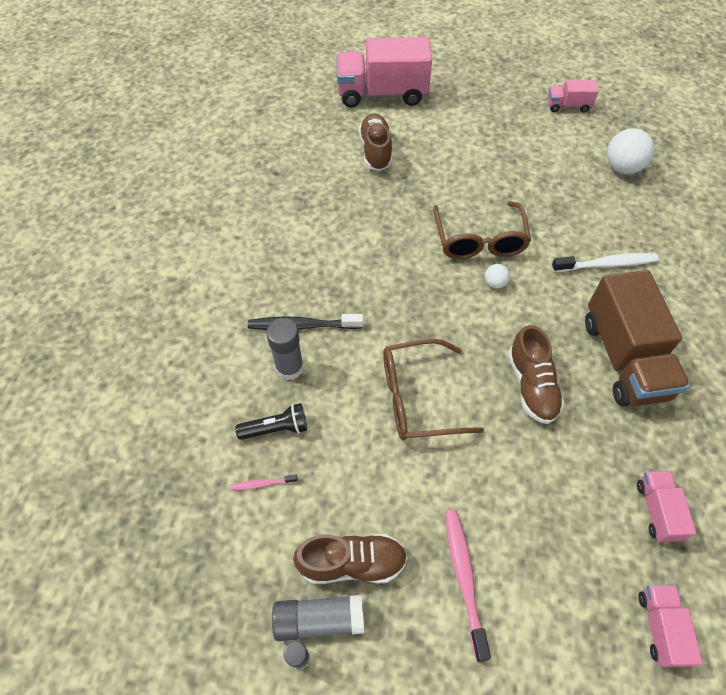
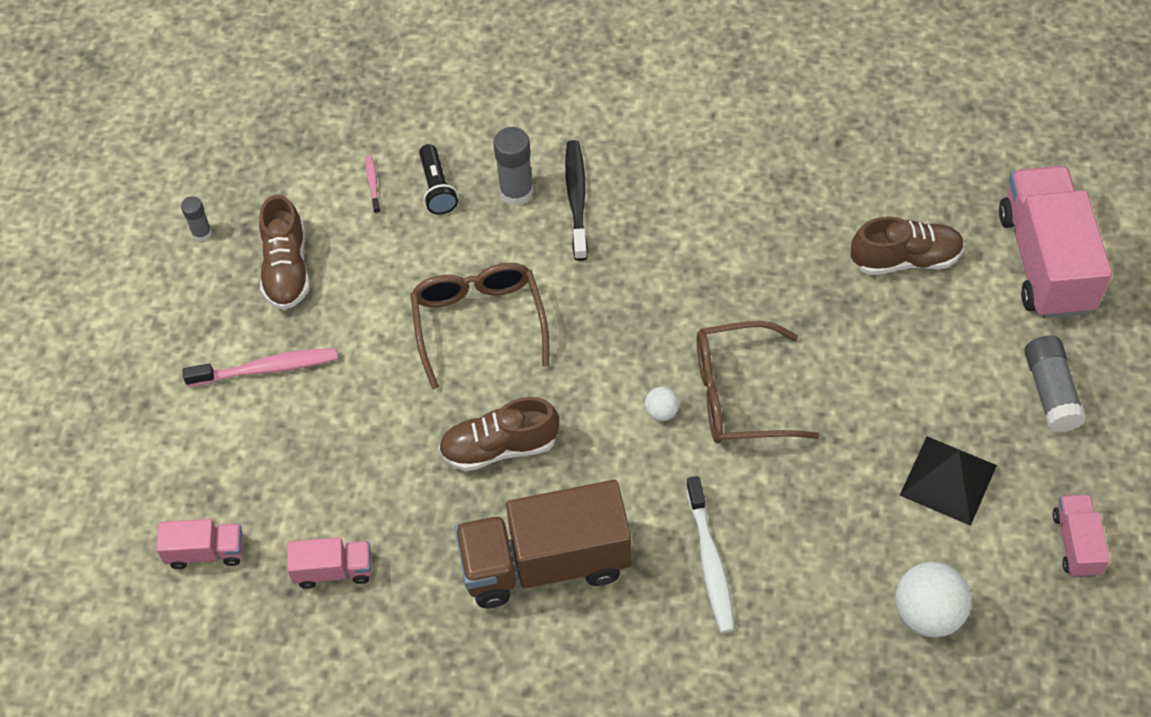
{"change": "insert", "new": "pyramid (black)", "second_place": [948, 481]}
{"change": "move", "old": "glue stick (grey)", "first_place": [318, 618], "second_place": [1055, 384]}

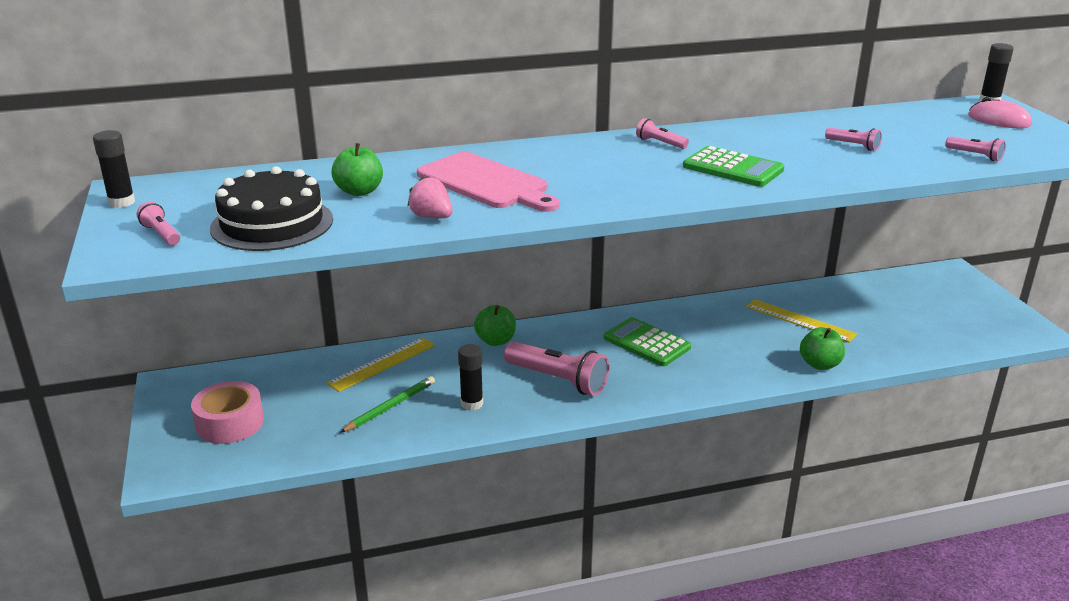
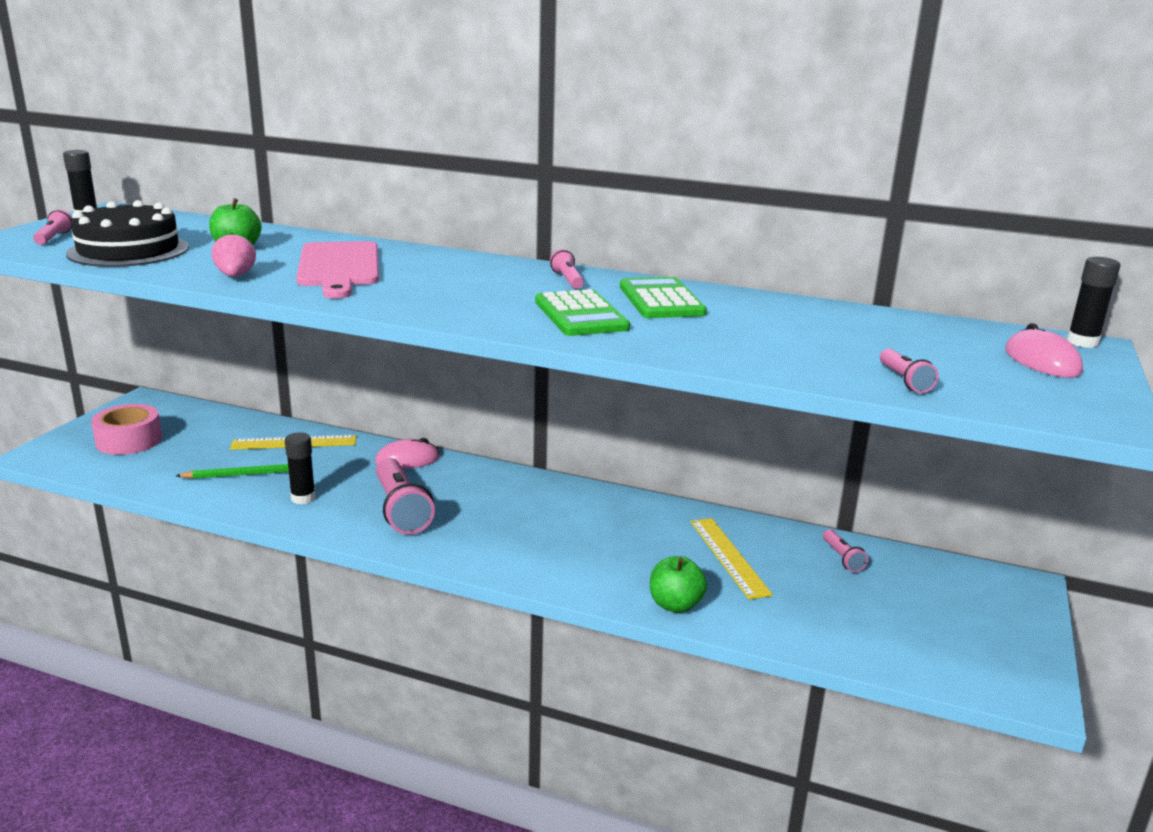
{"change": "move", "old": "calculator (green)", "first_place": [647, 341], "second_place": [663, 297]}
{"change": "move", "old": "flashlight (pink)", "first_place": [853, 139], "second_place": [845, 550]}
{"change": "replace", "old": "apple (green)", "new": "mouse (pink)", "first_place": [495, 325], "second_place": [407, 453]}

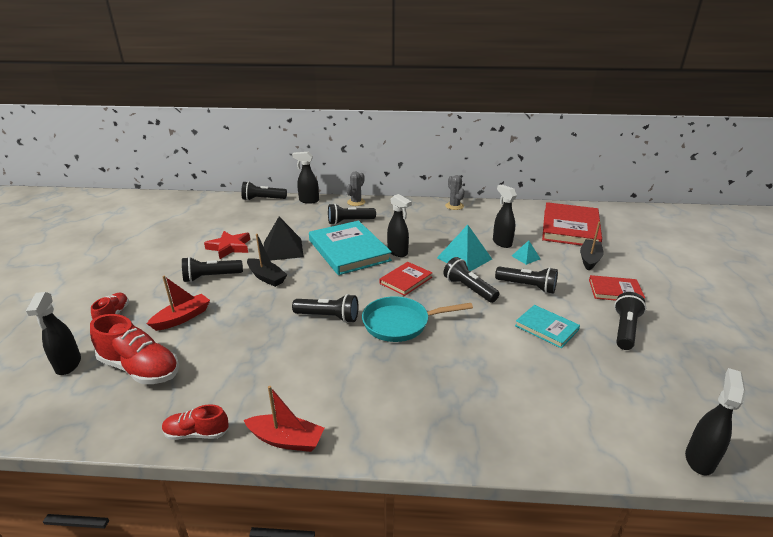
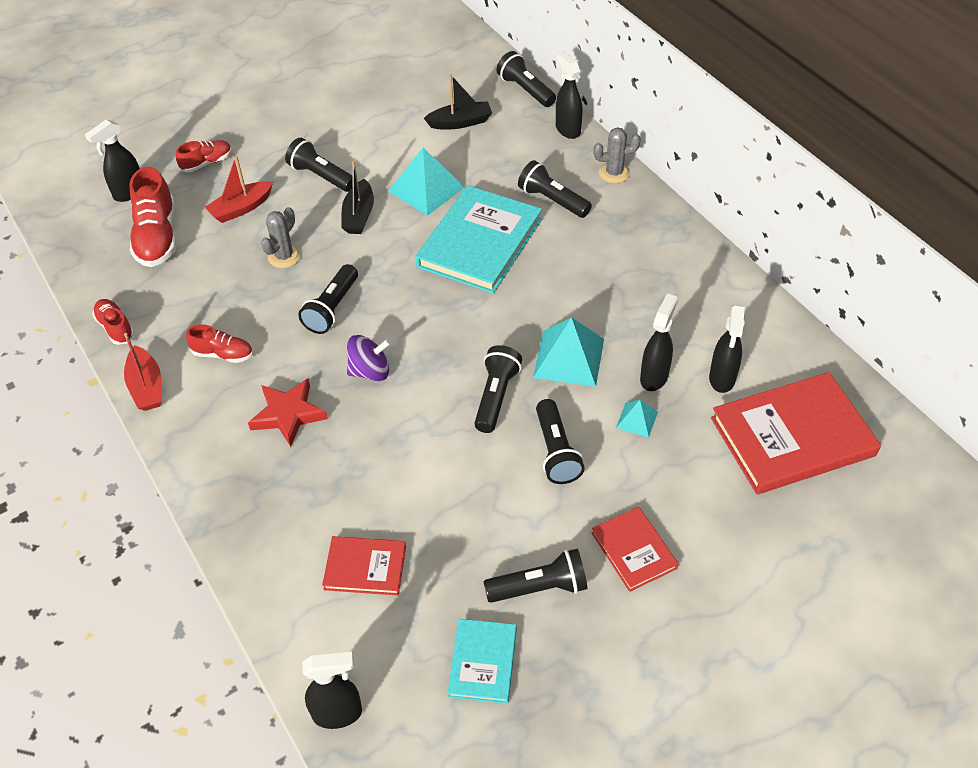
{"change": "insert", "new": "shoe (red)", "second_place": [219, 343]}
{"change": "move", "old": "star (red)", "first_place": [227, 245], "second_place": [288, 413]}
{"change": "move", "old": "book (red)", "first_place": [406, 279], "second_place": [364, 565]}
{"change": "move", "old": "spray bottle (black)", "first_place": [399, 225], "second_place": [727, 349]}
{"change": "move", "old": "cactus (grey)", "first_place": [455, 192], "second_place": [281, 237]}
{"change": "move", "old": "book (turquoise)", "first_place": [547, 326], "second_place": [482, 661]}
{"change": "move", "old": "boat (black)", "first_place": [592, 246], "second_place": [458, 101]}
{"change": "replace", "old": "pan (turquoise)", "new": "spinning top (purple)", "first_place": [417, 319], "second_place": [369, 358]}
{"change": "recolor", "old": "pyramid (black)", "new": "pyramid (turquoise)", "first_place": [284, 239], "second_place": [426, 182]}
{"change": "rotate", "old": "boat (red)", "first_place": [178, 303], "second_place": [239, 189], "degrees": 135}
{"change": "rotate", "old": "flashlight (black)", "first_place": [325, 308], "second_place": [328, 299], "degrees": 45}

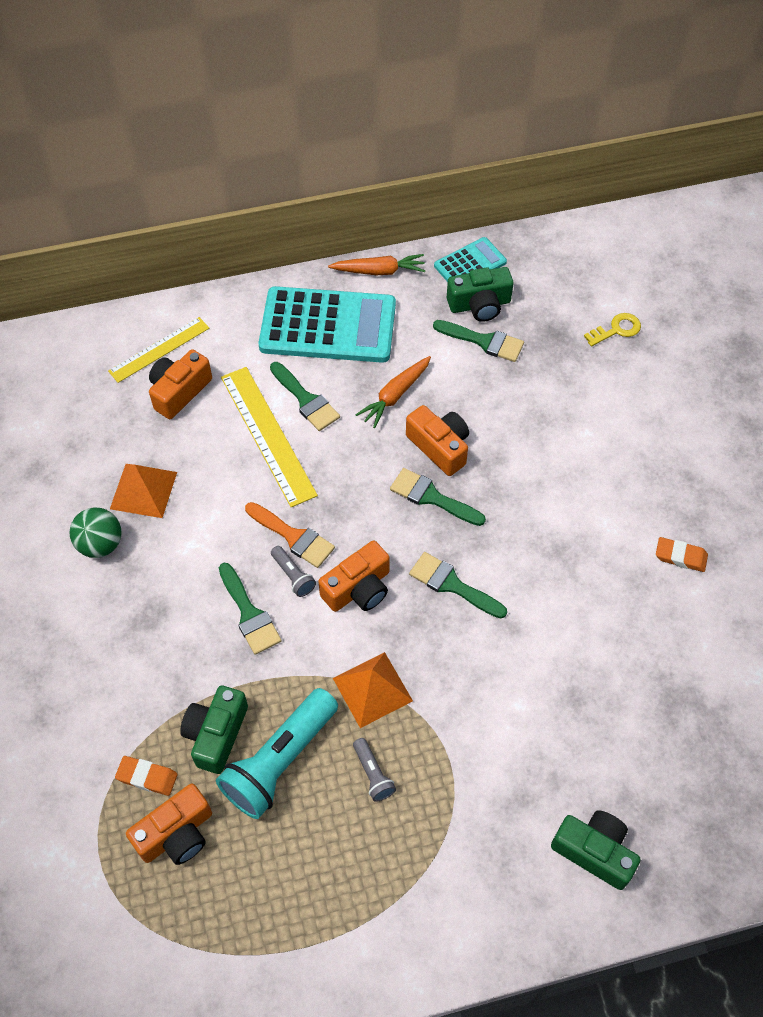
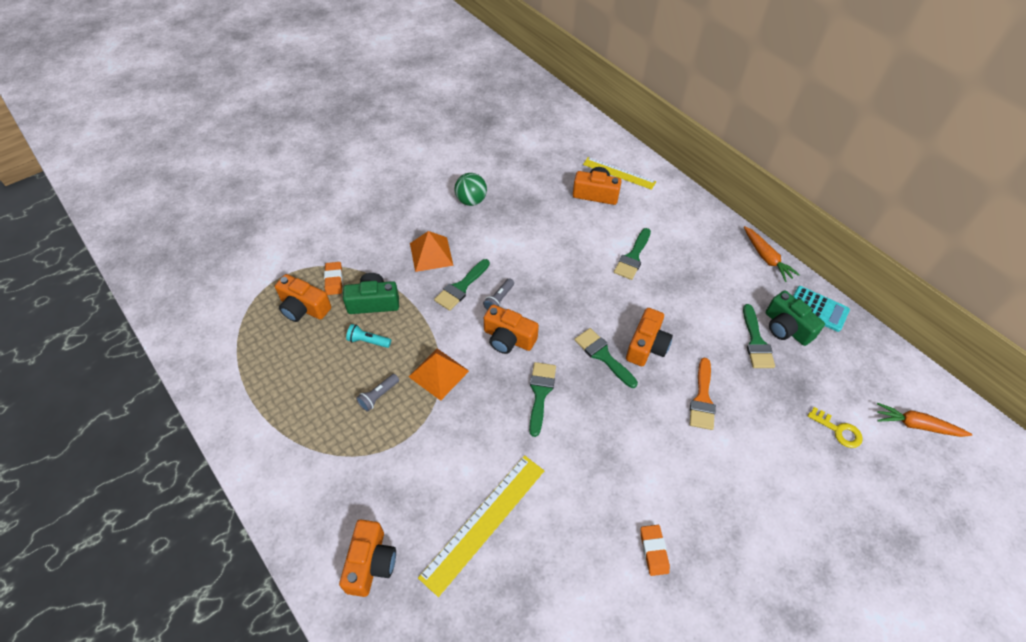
{"change": "delete", "old": "calculator (turquoise)", "first_place": [327, 324]}
{"change": "move", "old": "pyramid (orange)", "first_place": [143, 491], "second_place": [432, 251]}
{"change": "move", "old": "ruler (yellow)", "first_place": [269, 437], "second_place": [481, 526]}
{"change": "move", "old": "brush (orange)", "first_place": [290, 535], "second_place": [703, 394]}
{"change": "move", "old": "carrot (orange)", "first_place": [393, 392], "second_place": [924, 420]}
{"change": "recolor", "old": "camera (green)", "new": "camera (orange)", "first_place": [595, 850], "second_place": [367, 558]}
{"change": "rotate", "old": "brush (green)", "first_place": [438, 497], "second_place": [606, 358], "degrees": -45}
{"change": "resize", "old": "flashlight (turquoise)", "first_place": [277, 753], "second_place": [368, 336], "factor": 0.45}

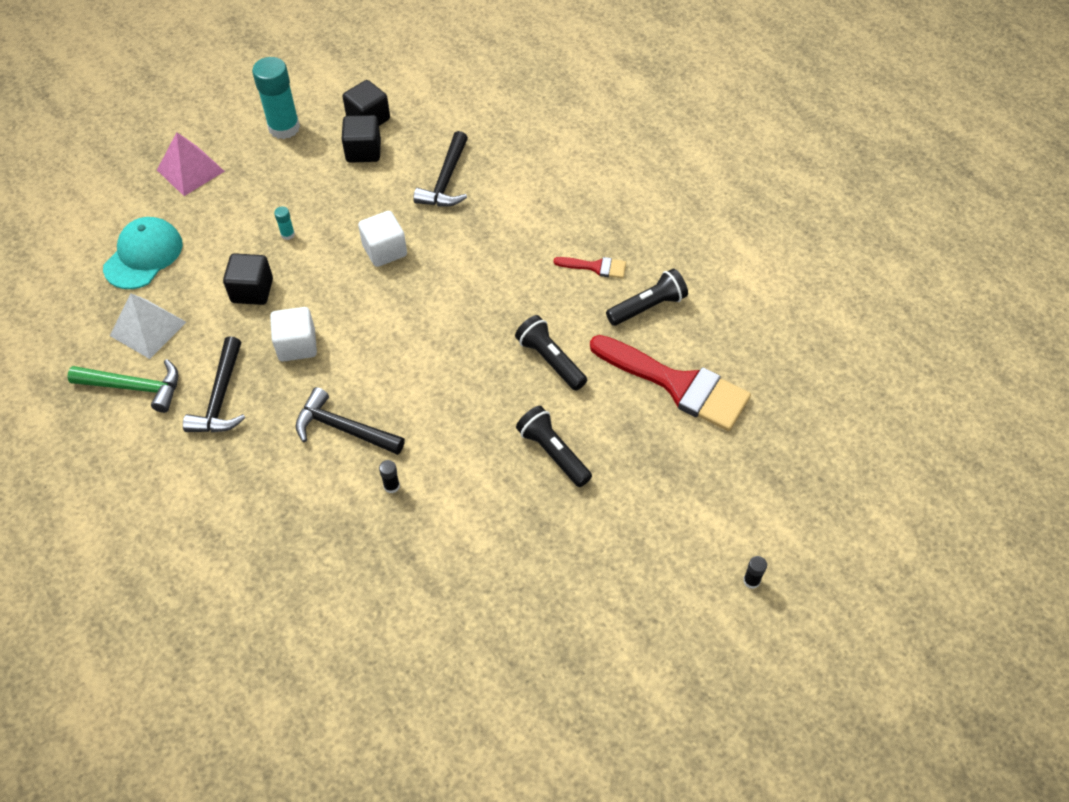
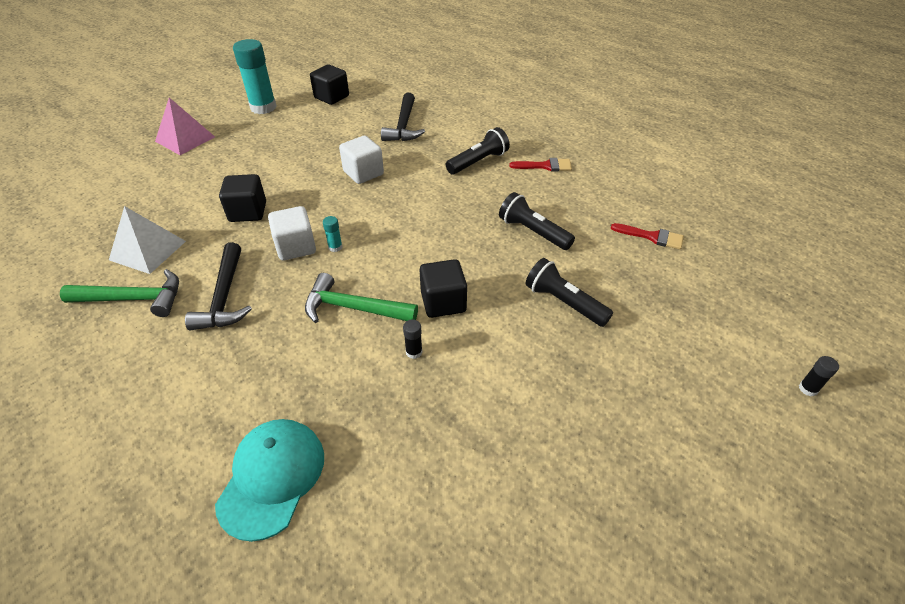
{"change": "move", "old": "cap (turquoise)", "first_place": [143, 253], "second_place": [269, 480]}
{"change": "move", "old": "glue stick (turquoise)", "first_place": [284, 223], "second_place": [333, 234]}
{"change": "move", "old": "cube (black)", "first_place": [361, 139], "second_place": [443, 288]}
{"change": "move", "old": "flashlight (black)", "first_place": [647, 297], "second_place": [478, 150]}
{"change": "recolor", "old": "hammer (black)", "new": "hammer (green)", "first_place": [350, 421], "second_place": [361, 298]}
{"change": "resize", "old": "brush (red)", "first_place": [670, 383], "second_place": [647, 236], "factor": 0.46}

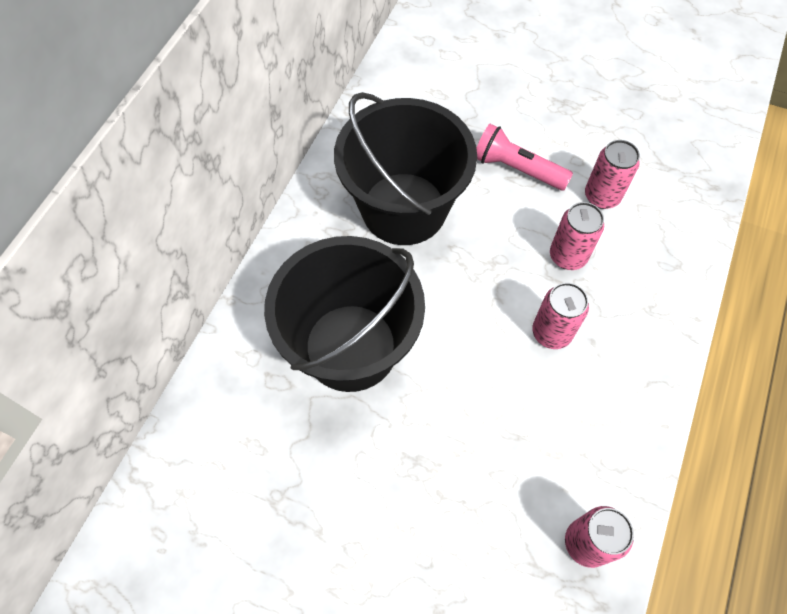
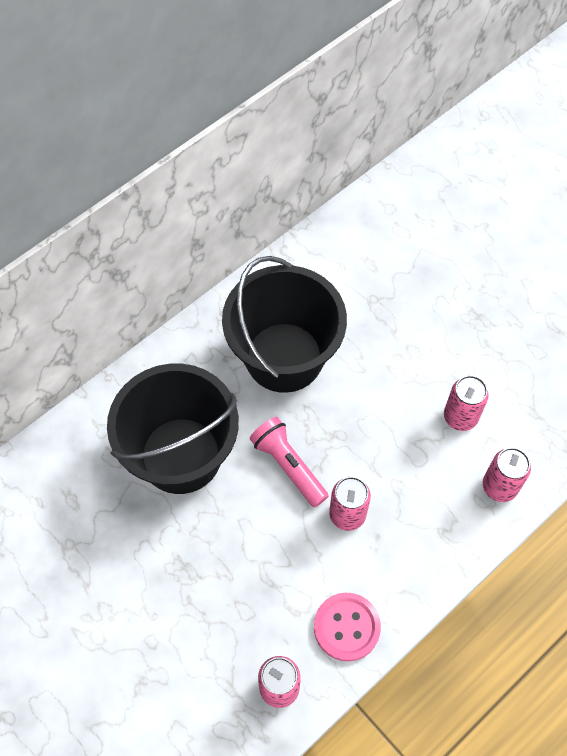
{"change": "insert", "new": "button (pink)", "second_place": [347, 627]}
{"change": "move", "old": "flashlight (pink)", "first_place": [525, 157], "second_place": [289, 462]}
{"change": "move", "old": "can (pink)", "first_place": [577, 236], "second_place": [507, 475]}

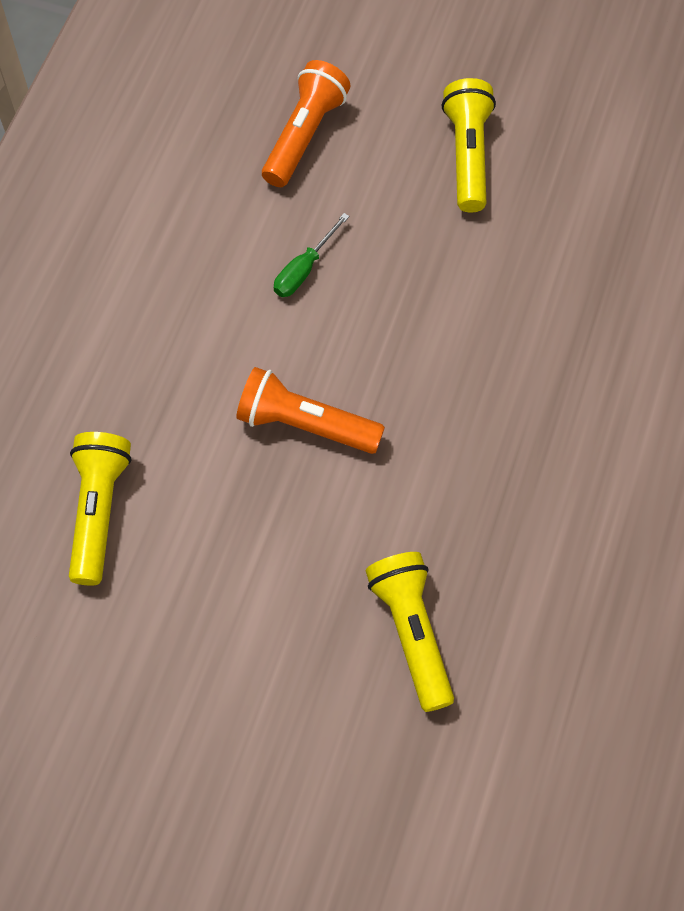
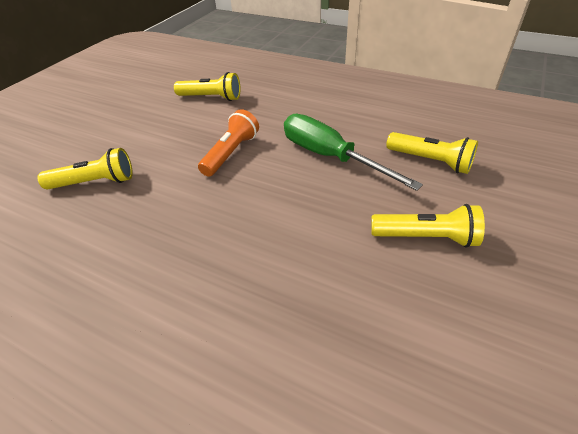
{"change": "recolor", "old": "flashlight (orange)", "new": "flashlight (yellow)", "first_place": [306, 123], "second_place": [432, 153]}
{"change": "resize", "old": "screwdriver (green)", "first_place": [312, 255], "second_place": [353, 152], "factor": 2.3}

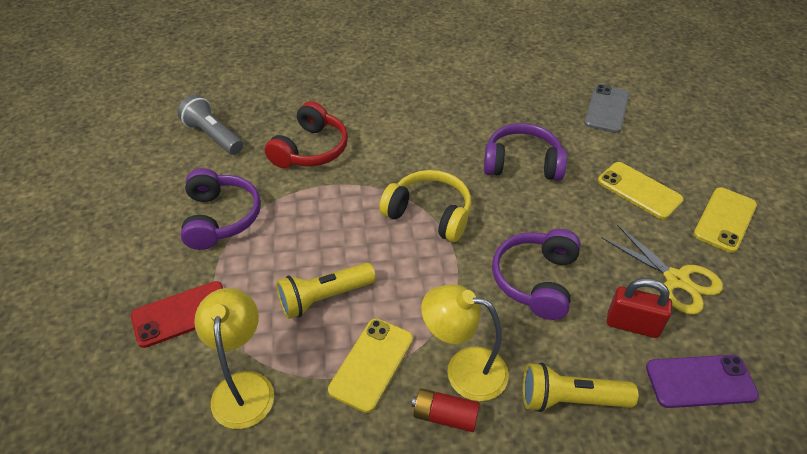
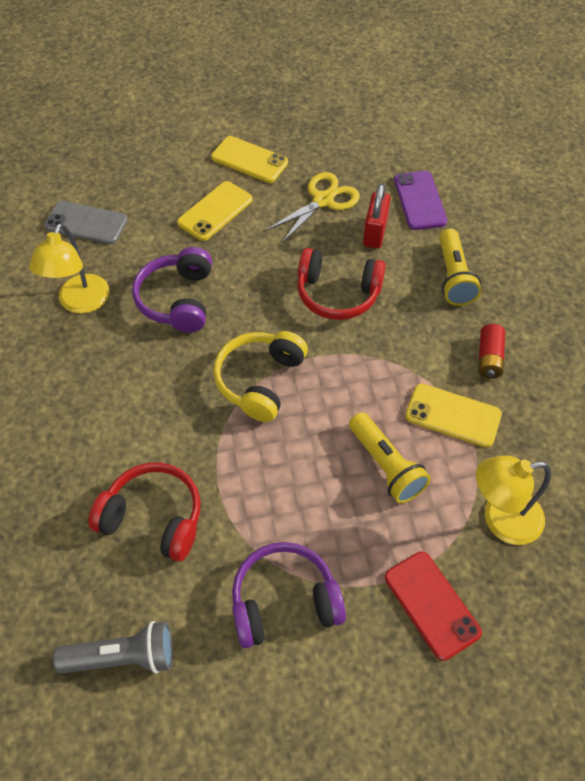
{"change": "move", "old": "lamp (yellow)", "first_place": [465, 342], "second_place": [69, 268]}
{"change": "recolor", "old": "headphones (purple)", "new": "headphones (red)", "first_place": [536, 274], "second_place": [341, 284]}
{"change": "rotate", "old": "flashlight (grey)", "first_place": [210, 125], "second_place": [113, 647], "degrees": -135}

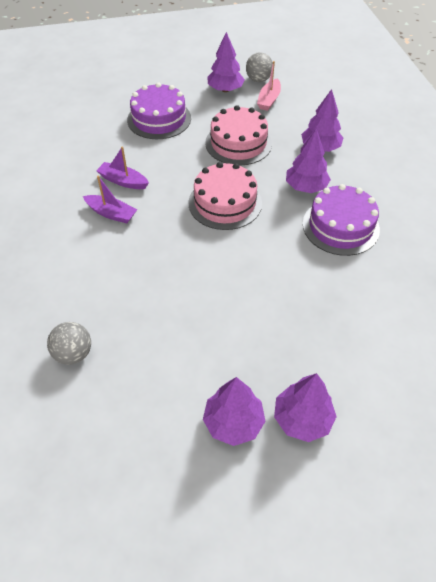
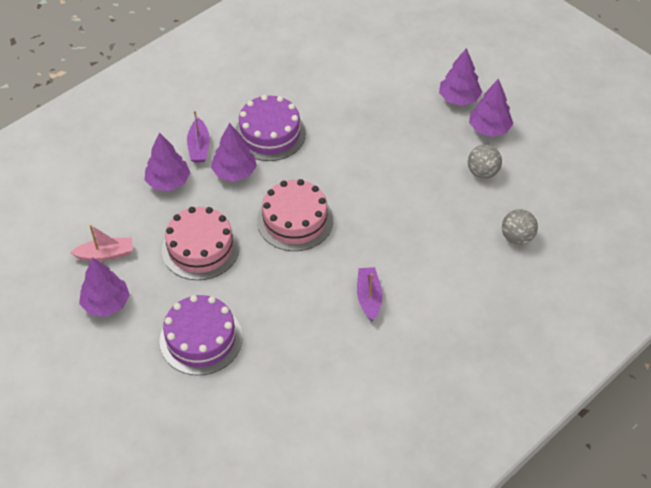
{"change": "move", "old": "boat (purple)", "first_place": [122, 168], "second_place": [198, 137]}
{"change": "move", "old": "ball (grey)", "first_place": [259, 67], "second_place": [485, 162]}

